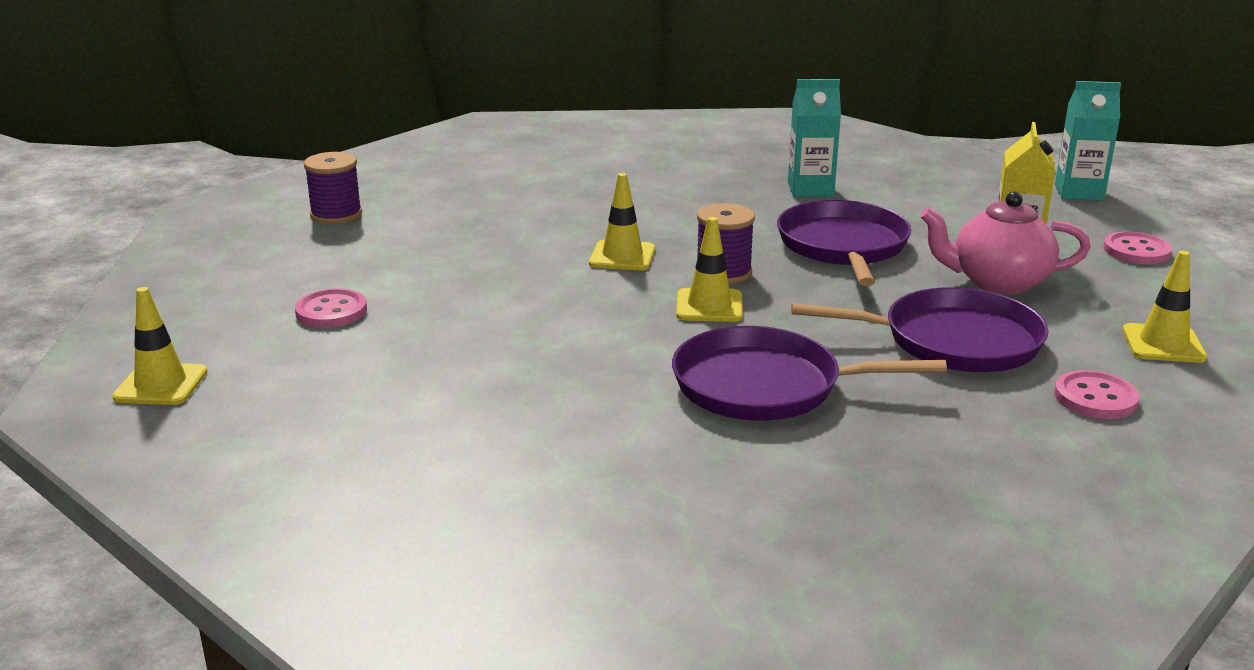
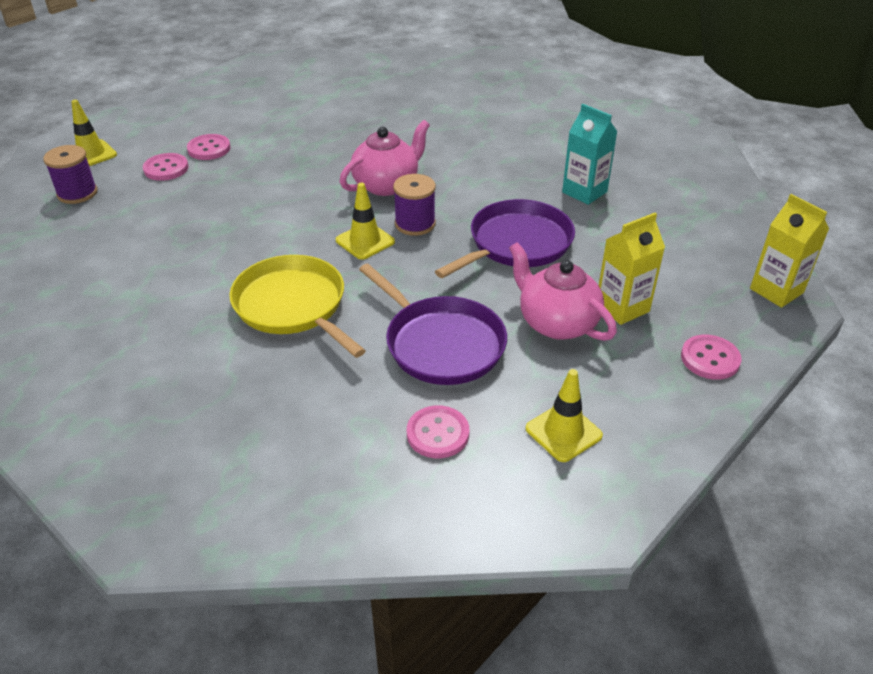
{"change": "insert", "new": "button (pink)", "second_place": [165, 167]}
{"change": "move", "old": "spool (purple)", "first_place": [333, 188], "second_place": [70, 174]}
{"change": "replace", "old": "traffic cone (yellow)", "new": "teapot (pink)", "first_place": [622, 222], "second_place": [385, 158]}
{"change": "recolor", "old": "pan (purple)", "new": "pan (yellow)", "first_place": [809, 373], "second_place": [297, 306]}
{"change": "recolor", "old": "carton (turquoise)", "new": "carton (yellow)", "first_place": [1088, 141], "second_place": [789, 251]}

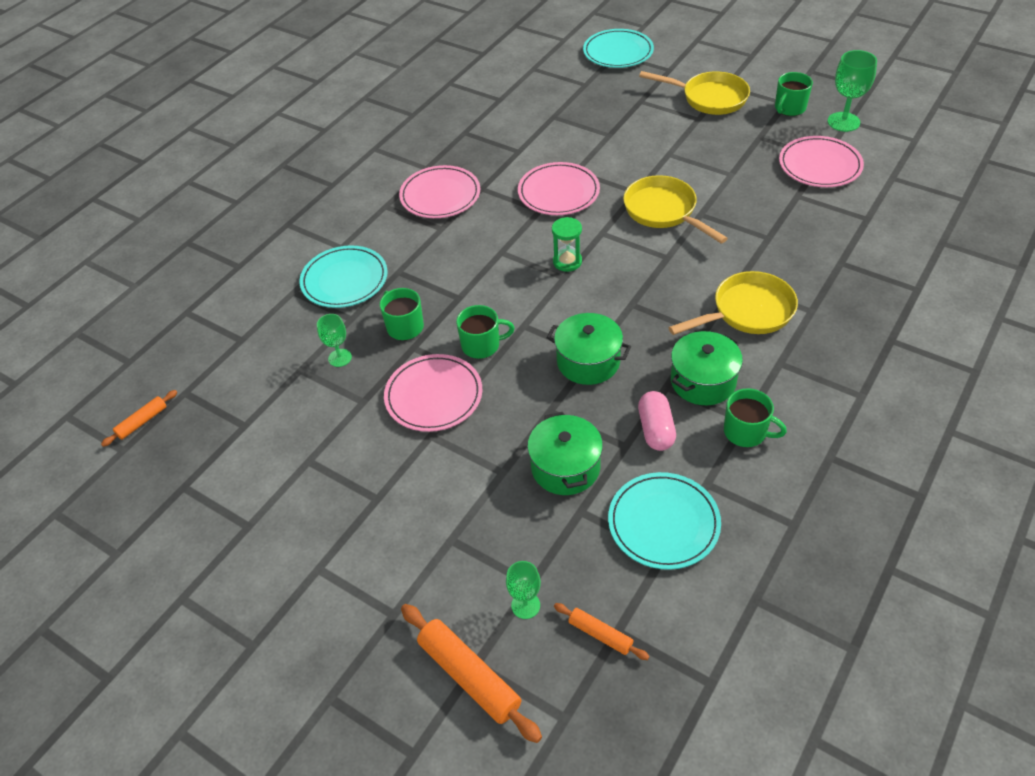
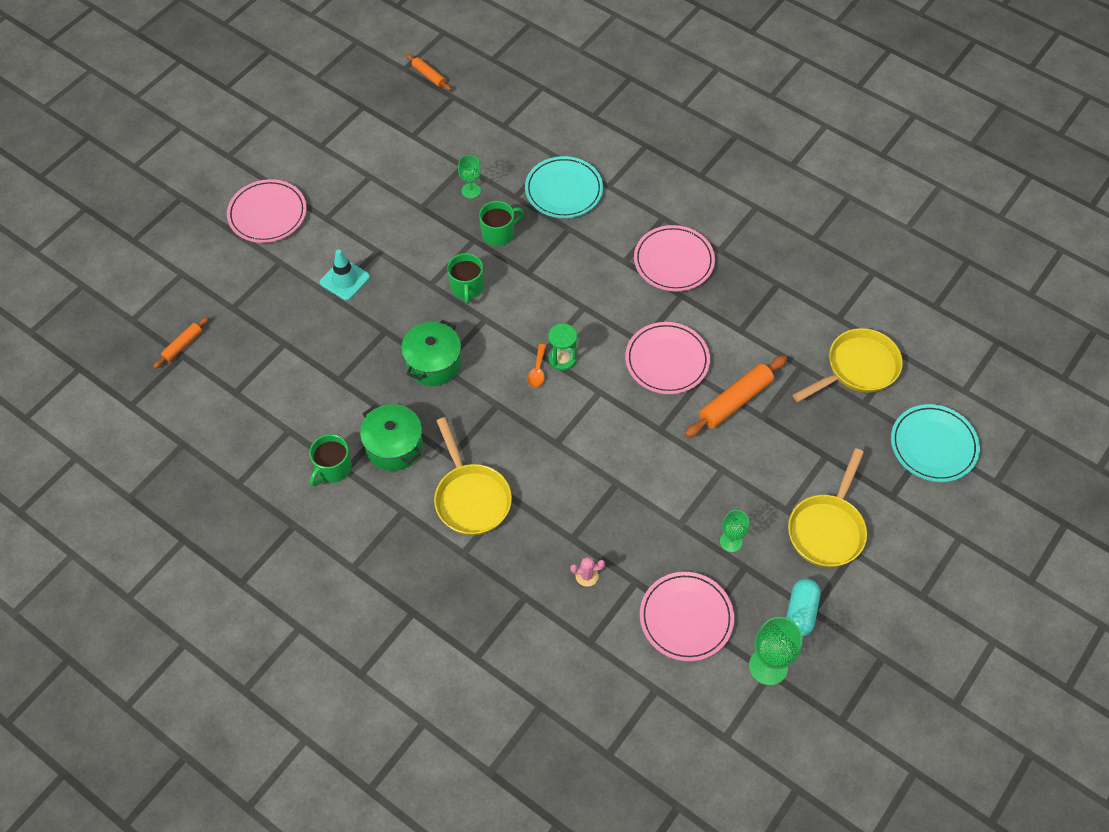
{"change": "delete", "old": "pot (green)", "first_place": [565, 453]}
{"change": "delete", "old": "plate (turquoise)", "first_place": [664, 521]}
{"change": "delete", "old": "capsule (pink)", "first_place": [657, 421]}
{"change": "insert", "new": "traffic cone (turquoise)", "second_place": [345, 274]}
{"change": "insert", "new": "spoon (orange)", "second_place": [536, 366]}
{"change": "insert", "new": "cactus (pink)", "second_place": [587, 571]}
{"change": "move", "old": "plate (pink)", "first_place": [433, 393], "second_place": [267, 211]}
{"change": "move", "old": "rolling pin (orange)", "first_place": [471, 673], "second_place": [736, 396]}
{"change": "move", "old": "goblet (green)", "first_place": [523, 590], "second_place": [734, 531]}
{"change": "move", "old": "pan (yellow)", "first_place": [675, 209], "second_place": [848, 365]}
{"change": "replace", "old": "mug (green)", "new": "capsule (turquoise)", "first_place": [794, 94], "second_place": [803, 608]}

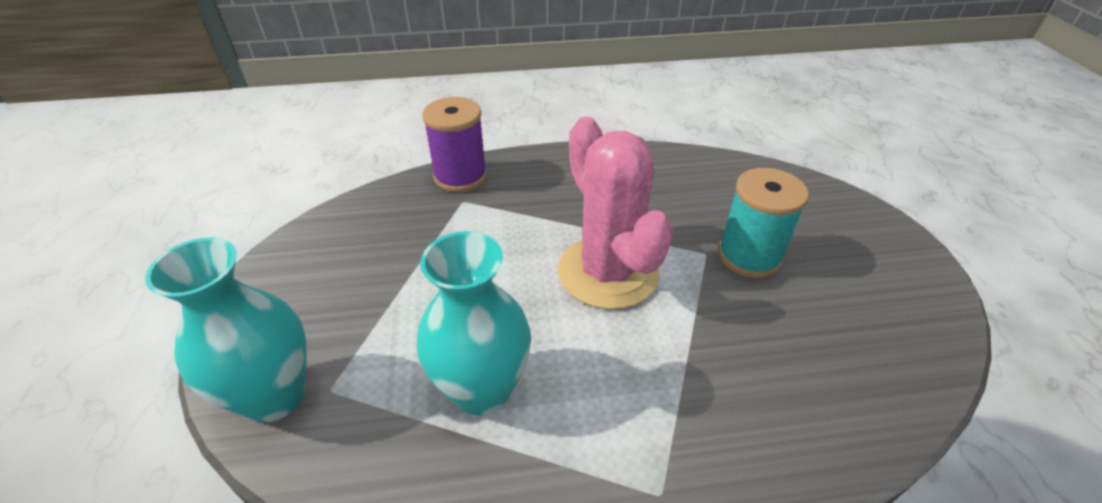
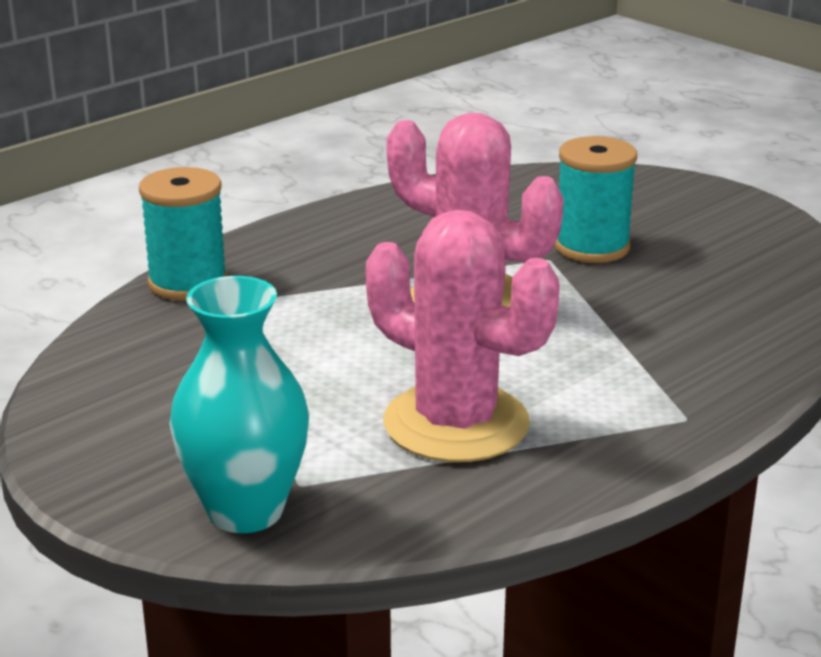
{"change": "replace", "old": "vase (turquoise)", "new": "cactus (pink)", "first_place": [474, 323], "second_place": [463, 336]}
{"change": "recolor", "old": "spool (purple)", "new": "spool (turquoise)", "first_place": [454, 144], "second_place": [183, 233]}

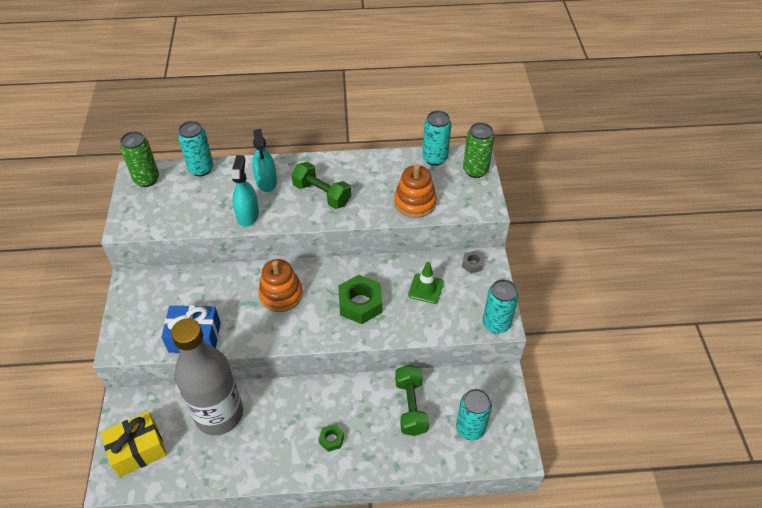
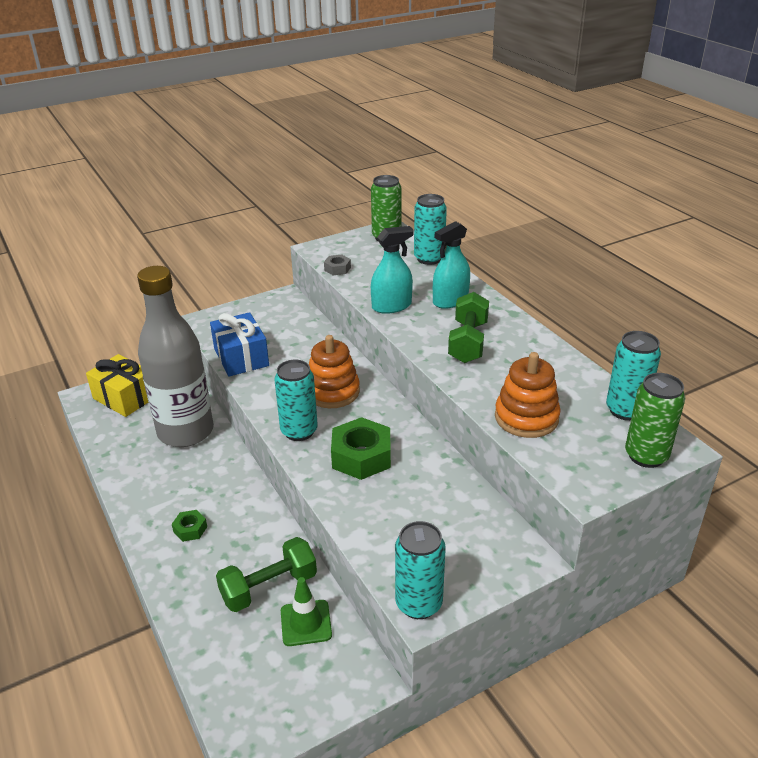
{"change": "move", "old": "traffic cone (green)", "first_place": [426, 283], "second_place": [306, 611]}
{"change": "move", "old": "can (turquoise)", "first_place": [474, 415], "second_place": [296, 400]}
{"change": "move", "old": "nut (grey)", "first_place": [473, 262], "second_place": [337, 264]}

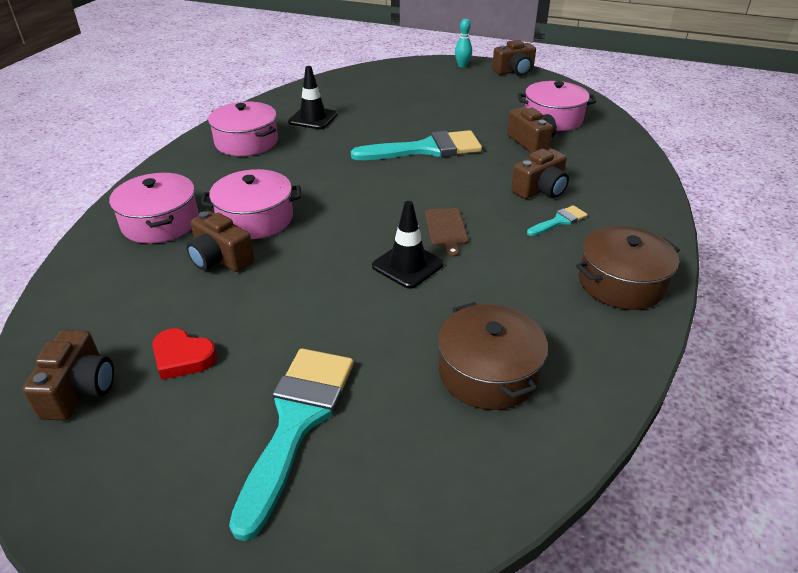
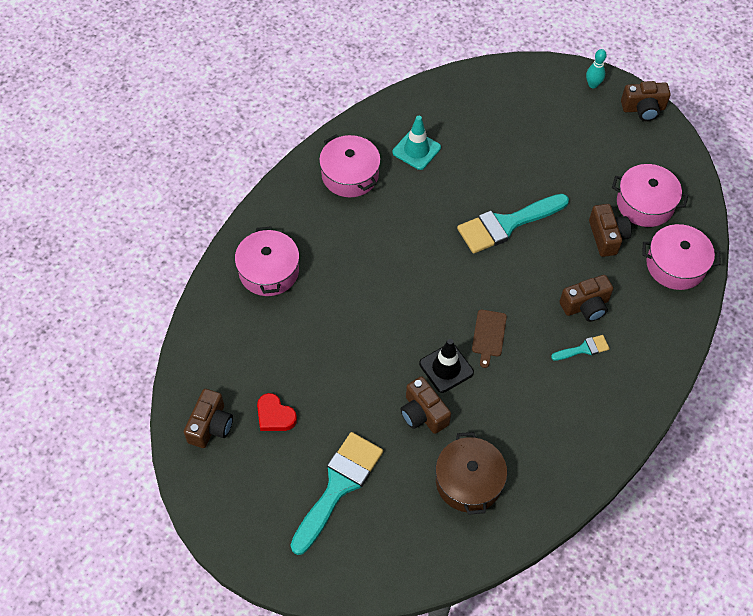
{"change": "delete", "old": "pot (brown)", "first_place": [628, 268]}
{"change": "move", "old": "camera (brown)", "first_place": [220, 241], "second_place": [425, 405]}
{"change": "move", "old": "pot (pink)", "first_place": [251, 204], "second_place": [681, 257]}
{"change": "recolor", "old": "traffic cone (black)", "new": "traffic cone (turquoise)", "first_place": [313, 97], "second_place": [416, 143]}
{"change": "rotate", "old": "brush (turquoise)", "first_place": [416, 145], "second_place": [513, 224], "degrees": 150}

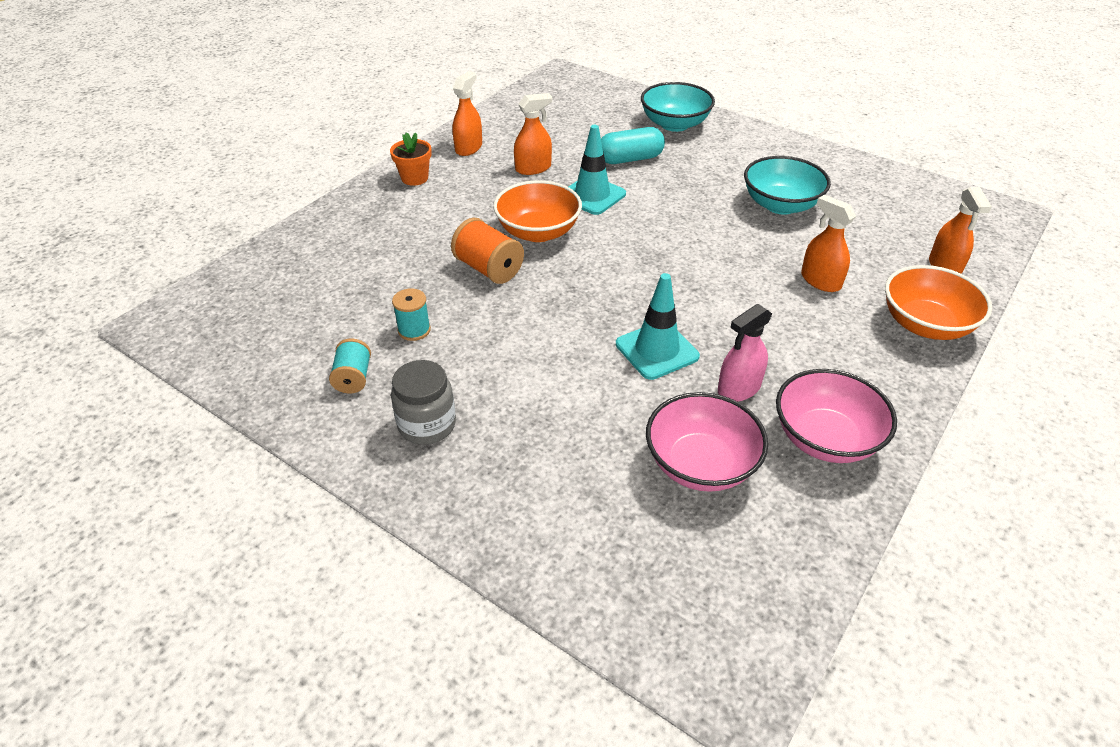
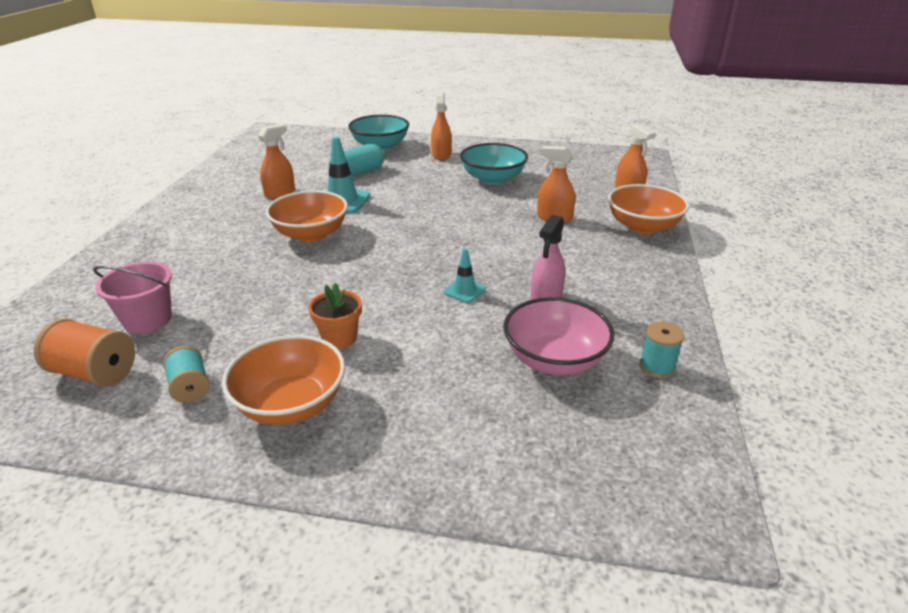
{"change": "delete", "old": "bowl (pink)", "first_place": [836, 416]}
{"change": "insert", "new": "bucket (pink)", "second_place": [132, 298]}
{"change": "move", "old": "flower pot (orange)", "first_place": [411, 159], "second_place": [335, 316]}
{"change": "move", "old": "spool (turquoise)", "first_place": [411, 314], "second_place": [661, 350]}
{"change": "move", "old": "spool (orange)", "first_place": [487, 251], "second_place": [84, 352]}
{"change": "move", "old": "spray bottle (orange)", "first_place": [467, 113], "second_place": [441, 126]}
{"change": "replace", "old": "jar (grey)", "new": "bowl (orange)", "first_place": [423, 402], "second_place": [283, 380]}
{"change": "resize", "old": "traffic cone (turquoise)", "first_place": [658, 326], "second_place": [464, 275], "factor": 0.57}

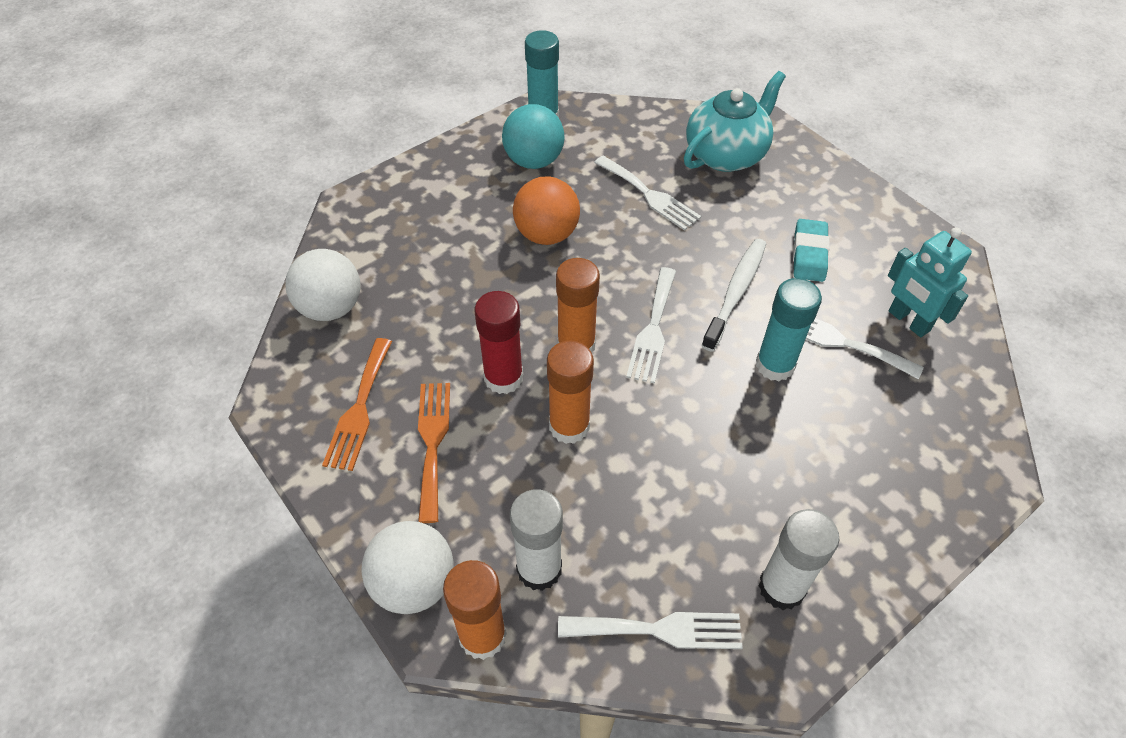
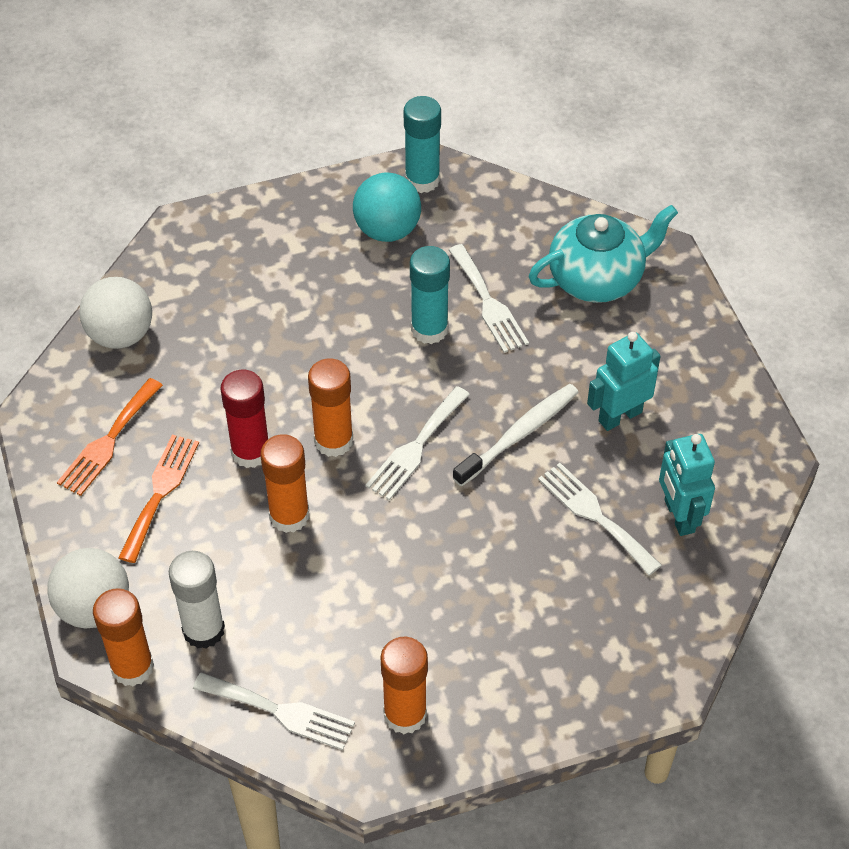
{"change": "delete", "old": "ball (orange)", "first_place": [546, 211]}
{"change": "move", "old": "glue stick (turquoise)", "first_place": [789, 329], "second_place": [430, 295]}
{"change": "replace", "old": "eraser (turquoise)", "new": "robot (turquoise)", "first_place": [811, 250], "second_place": [624, 381]}
{"change": "recolor", "old": "glue stick (white)", "new": "glue stick (orange)", "first_place": [798, 559], "second_place": [404, 685]}

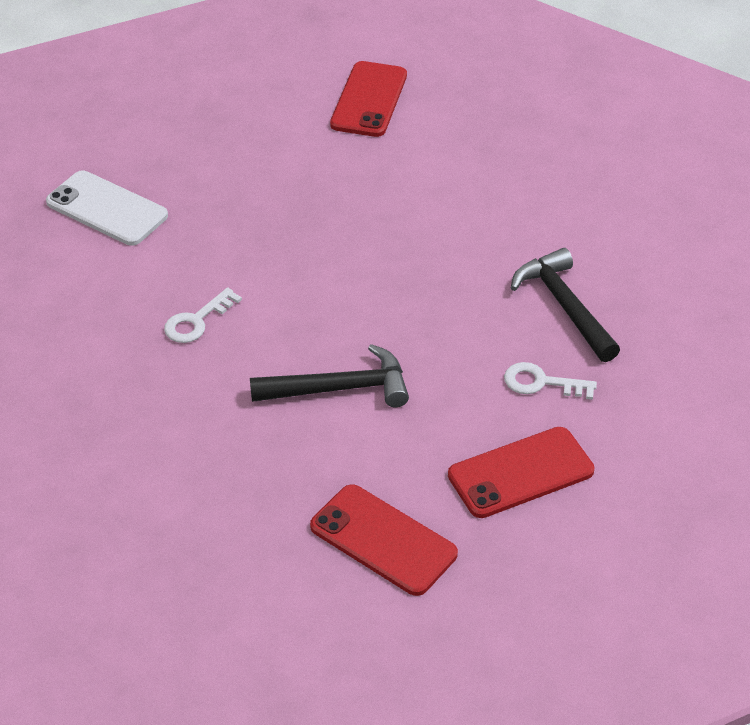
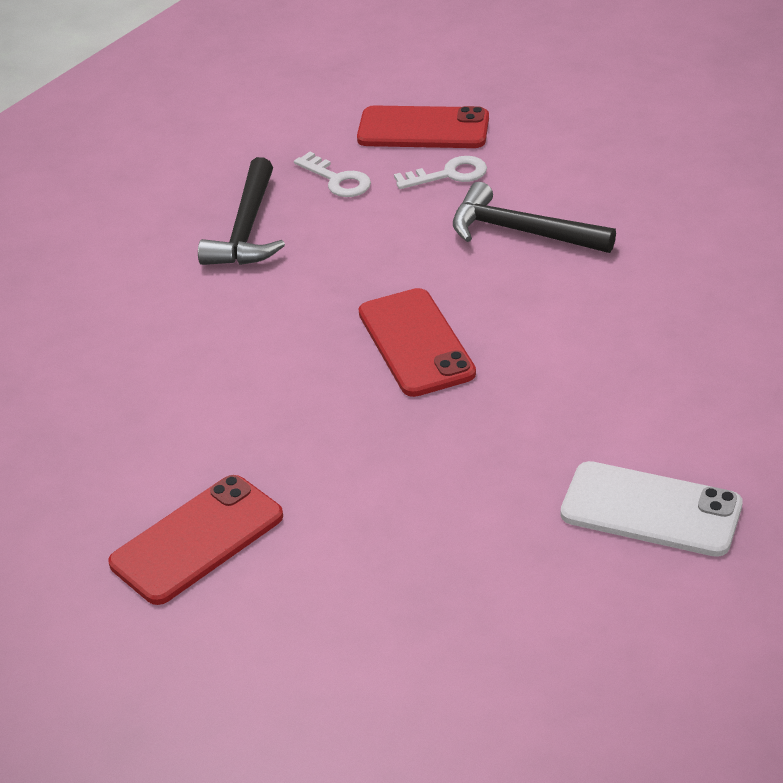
{"change": "move", "old": "key (white)", "first_place": [203, 315], "second_place": [440, 172]}
{"change": "move", "old": "phone (red)", "first_place": [384, 540], "second_place": [417, 342]}
{"change": "rotate", "old": "phone (white)", "first_place": [107, 208], "second_place": [652, 509], "degrees": -45}

